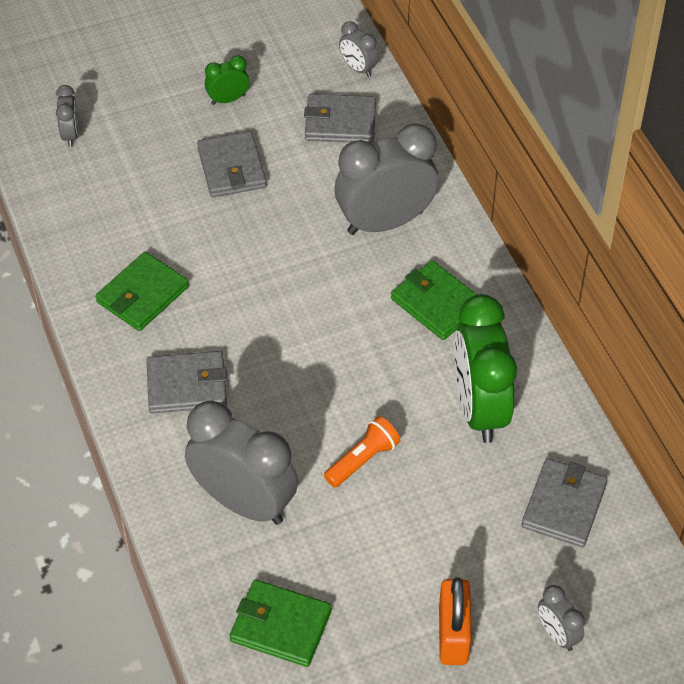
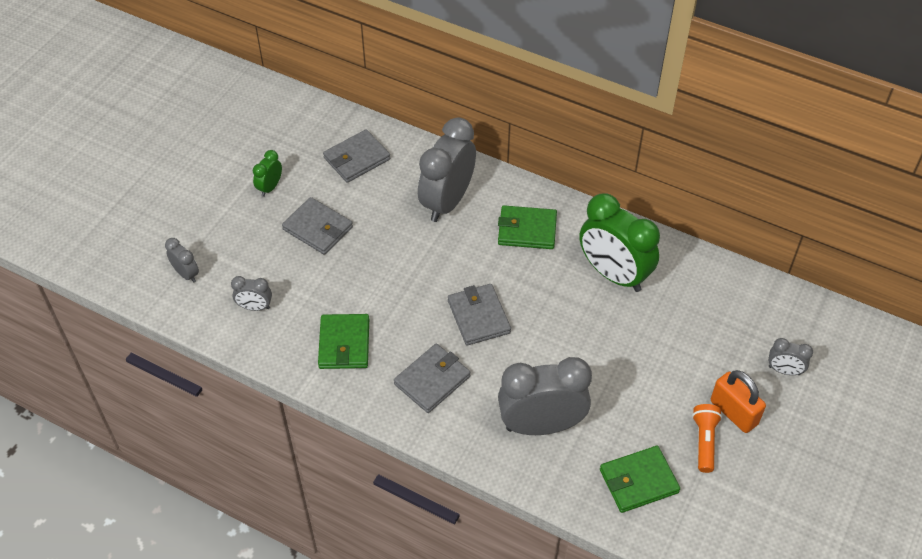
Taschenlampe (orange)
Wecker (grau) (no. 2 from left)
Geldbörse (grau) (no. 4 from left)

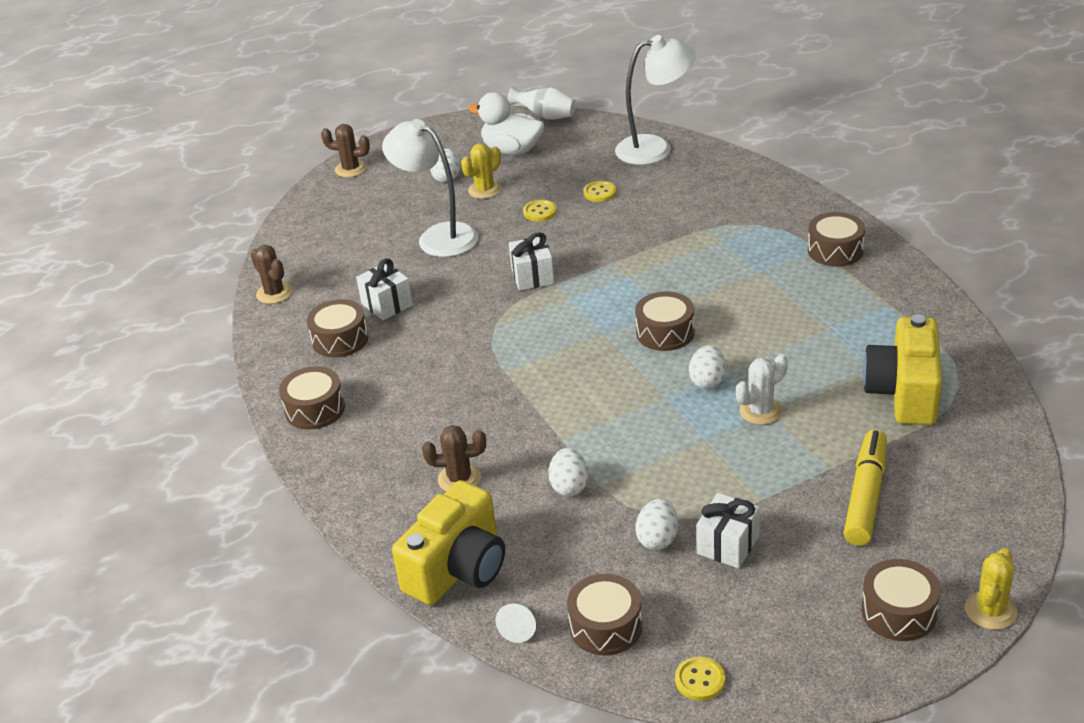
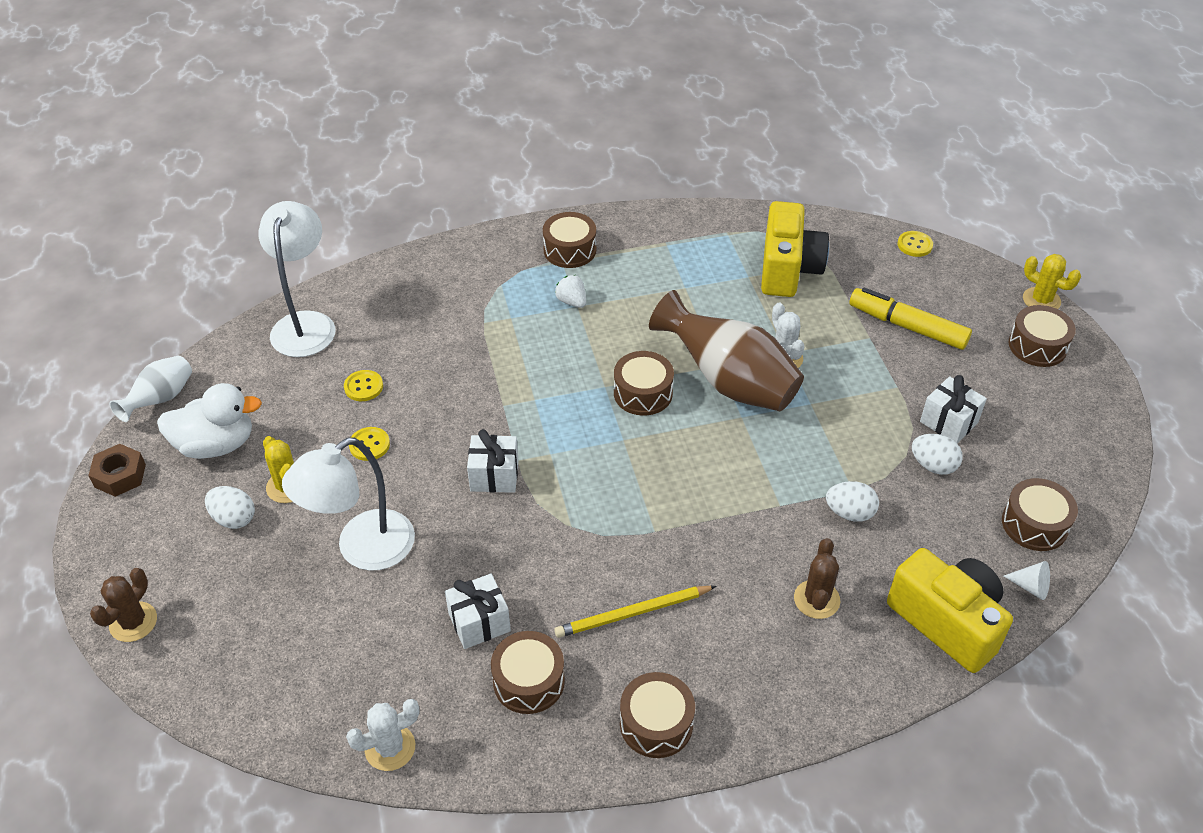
Sechskantmutter (braun)
Bleistift (gelb)
Erdbeere (weiß)
Knopf (gelb) (no. 3 from left)
Vase (braun)
Kaktus (weiß) (no. 1 from left)
Ente (weiß)
Kamera (gelb) (no. 1 from left)

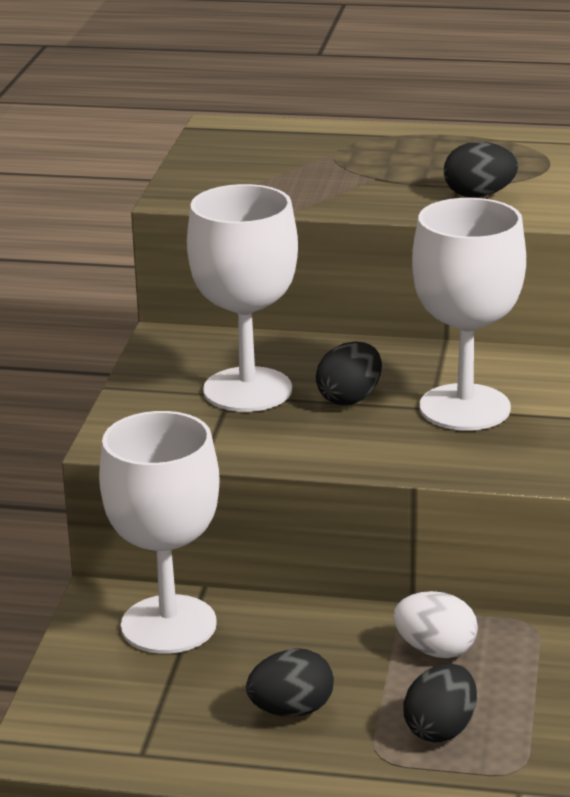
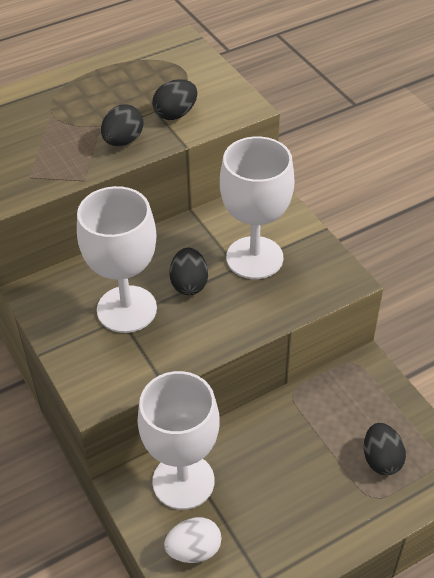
Ei (schwarz) (no. 1 from left)
Ei (weiß)

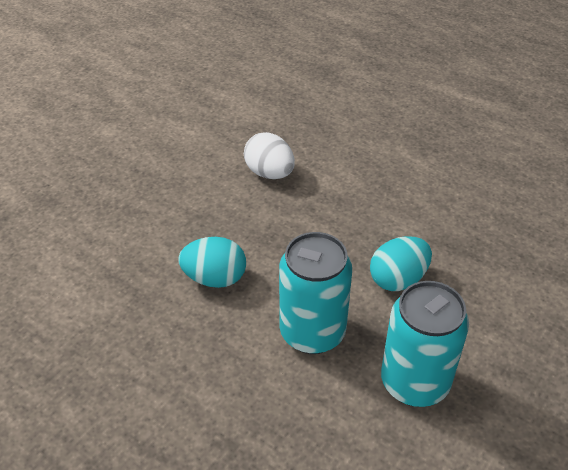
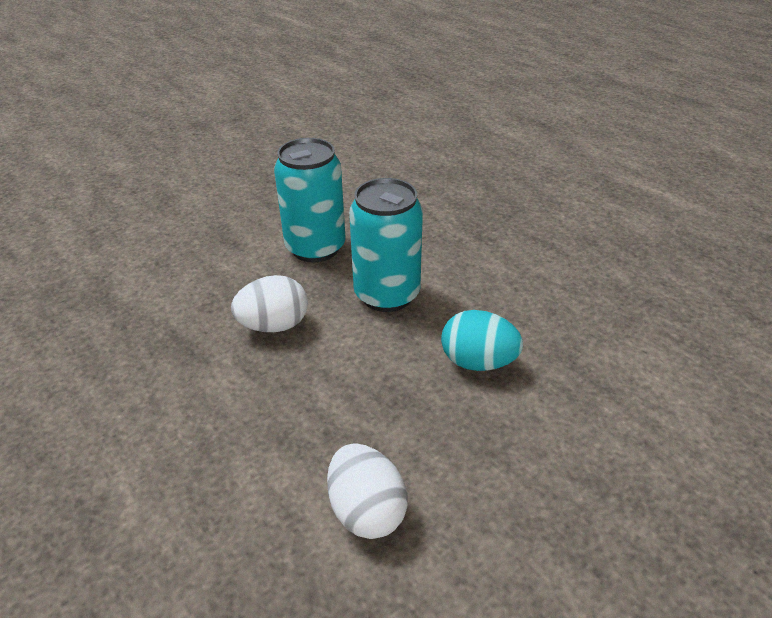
Ei (weiß) (no. 1 from left)

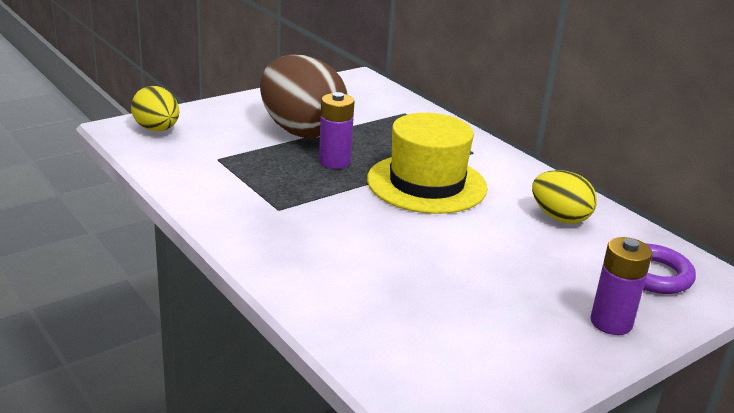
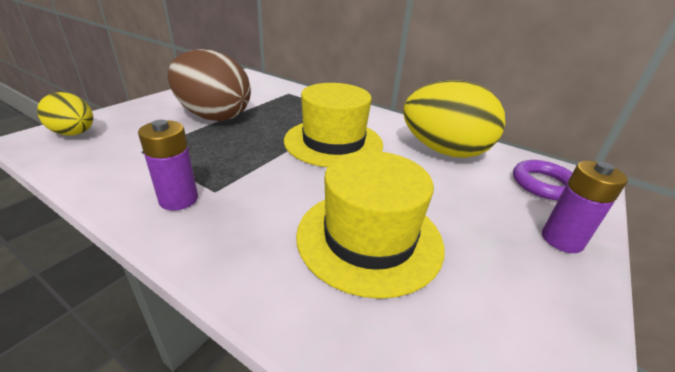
Hut (gelb) (no. 2 from left)
Batterie (lila) (no. 1 from left)
Ei (gelb) (no. 2 from left)

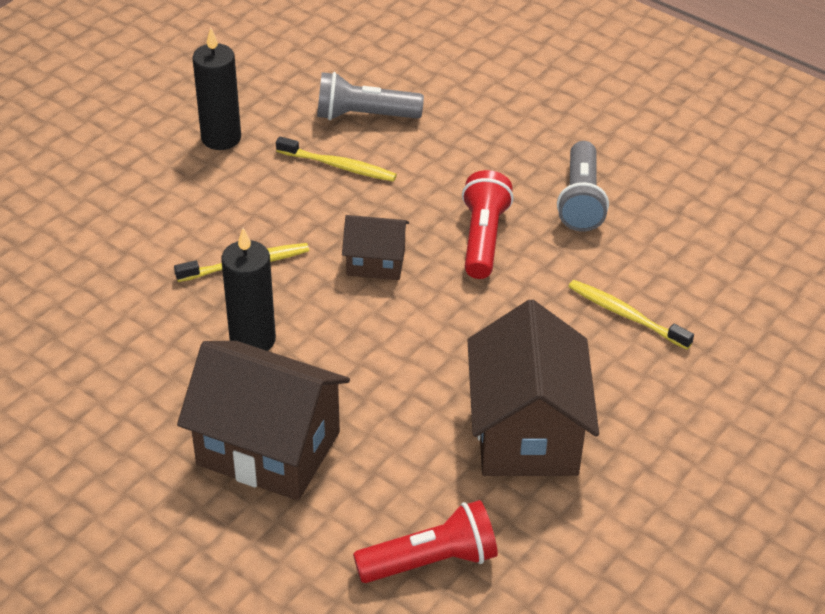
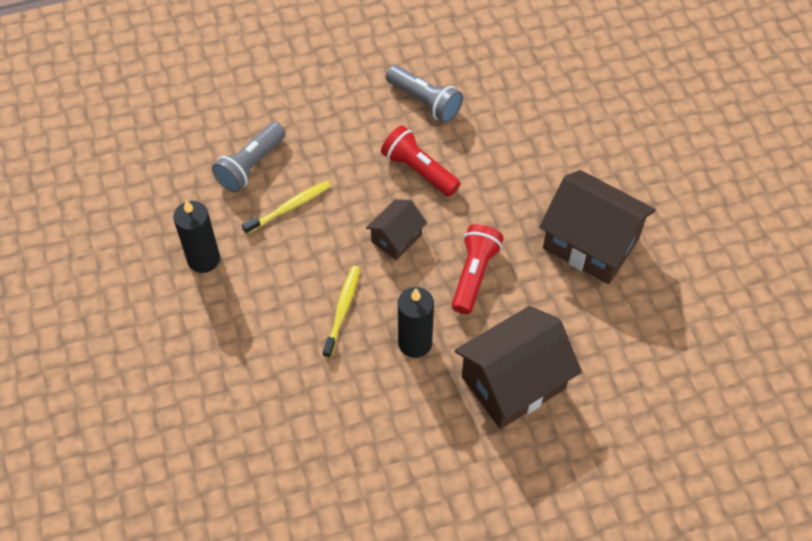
Zahnbürste (gelb) (no. 3 from left in the first image)
Taschenlampe (rot) (no. 2 from left)

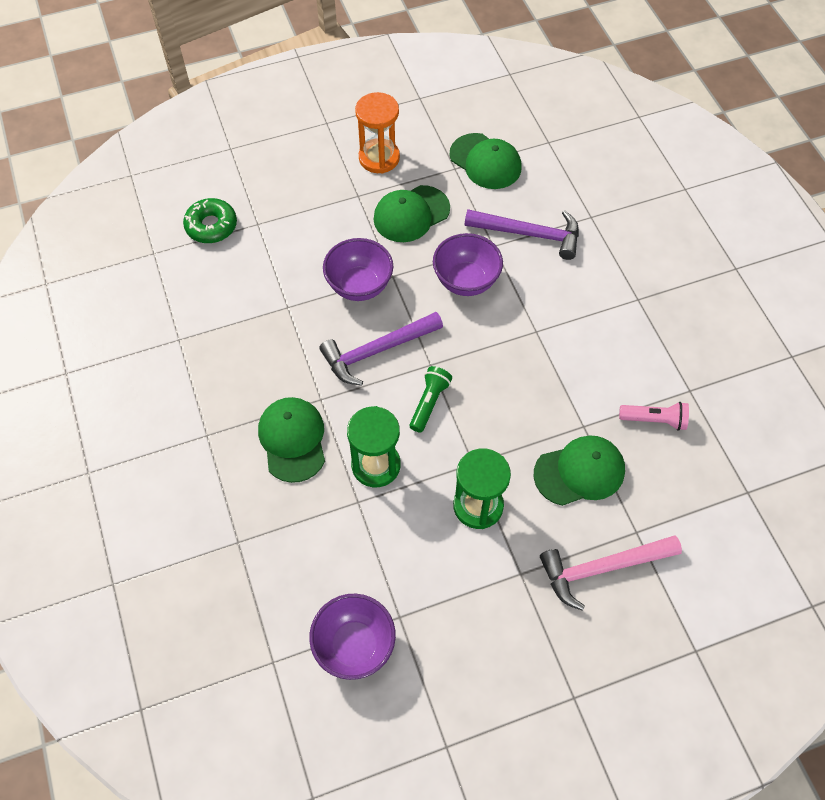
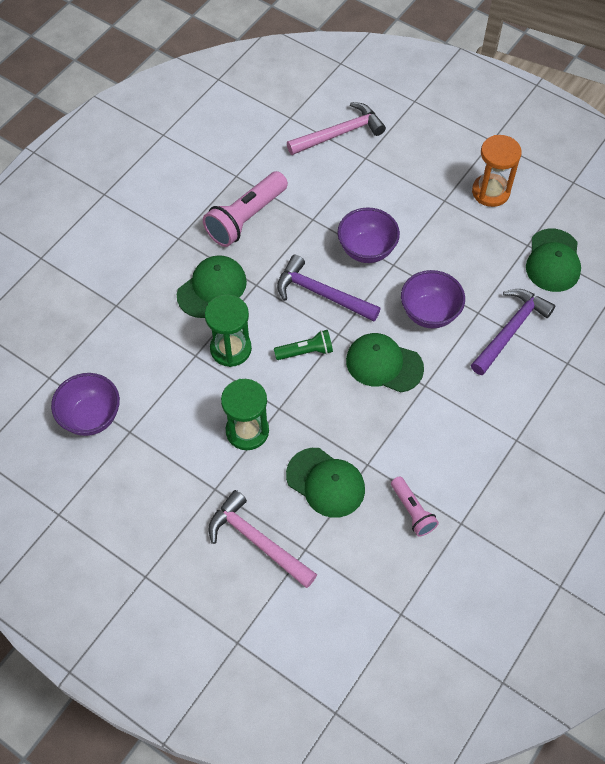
Taschenlampe (rosa) (no. 1 from left)
Kappe (grün) (no. 3 from left)
Hammer (rosa) (no. 2 from left)
Hammer (lila) (no. 2 from left)

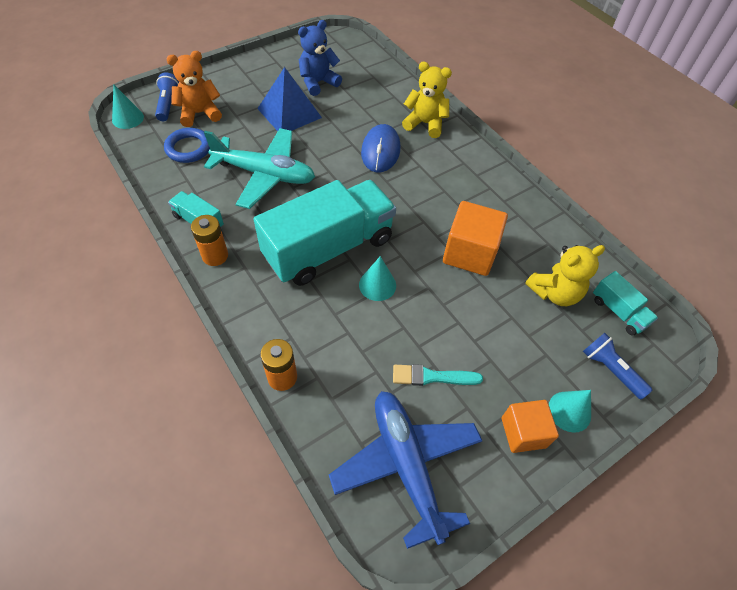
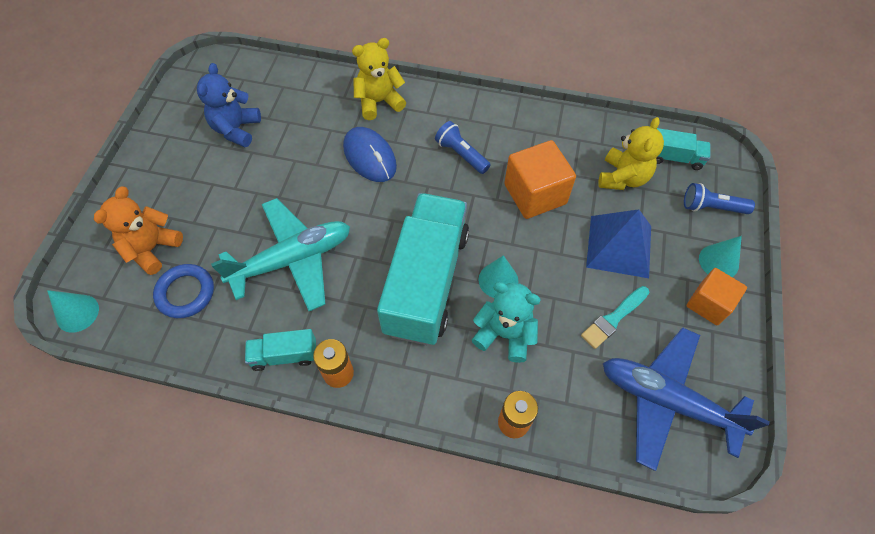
Teddybär (türkis)
Taschenlampe (blau) (no. 1 from left)
Pyramide (blau)

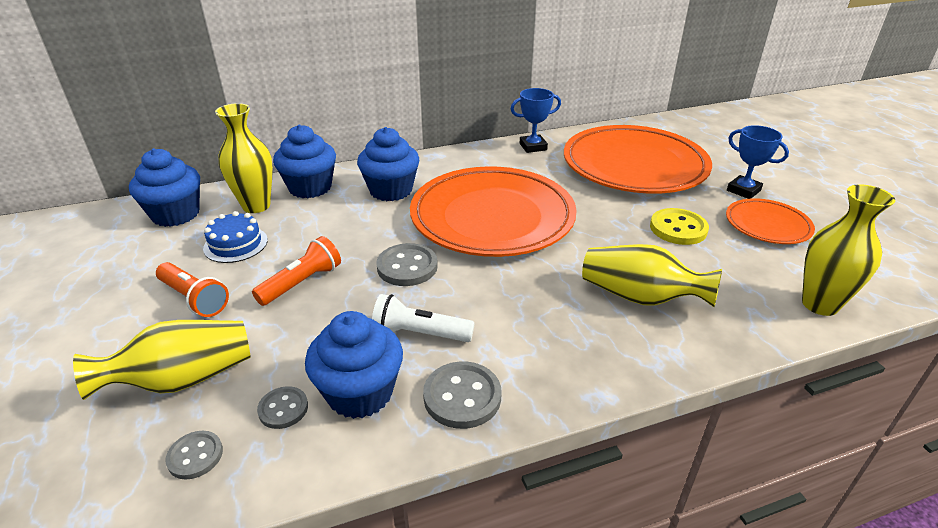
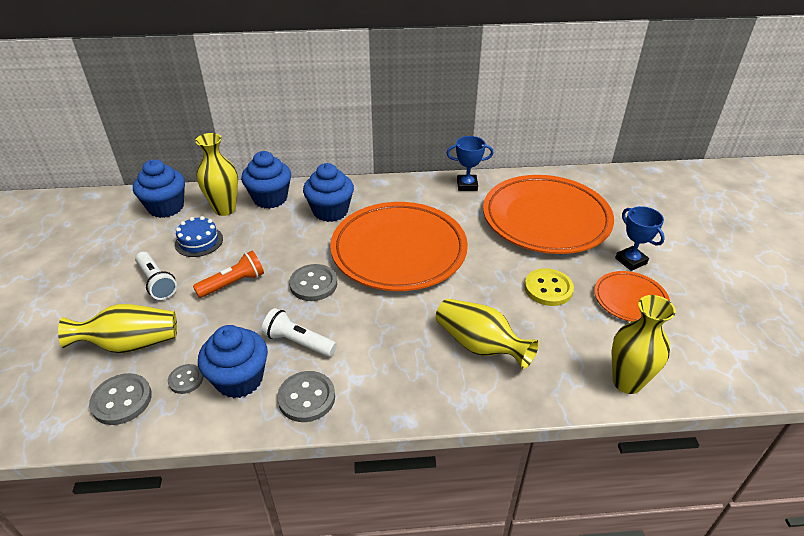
Taschenlampe (weiß) (no. 1 from left)
Knopf (grau) (no. 1 from left)

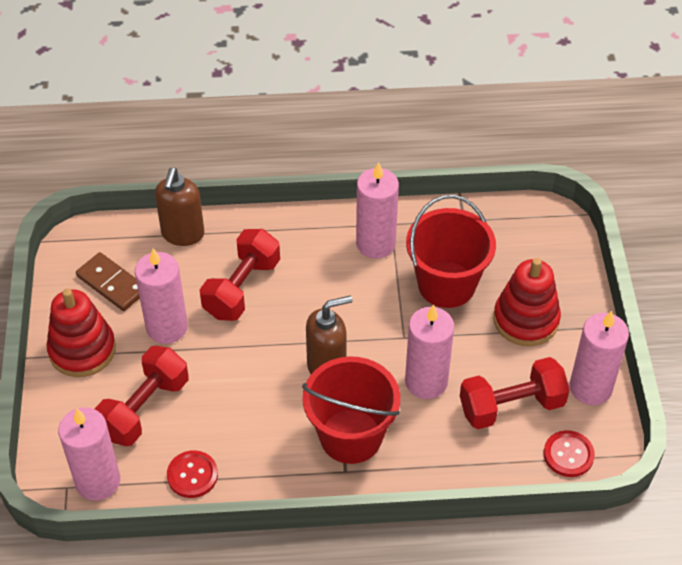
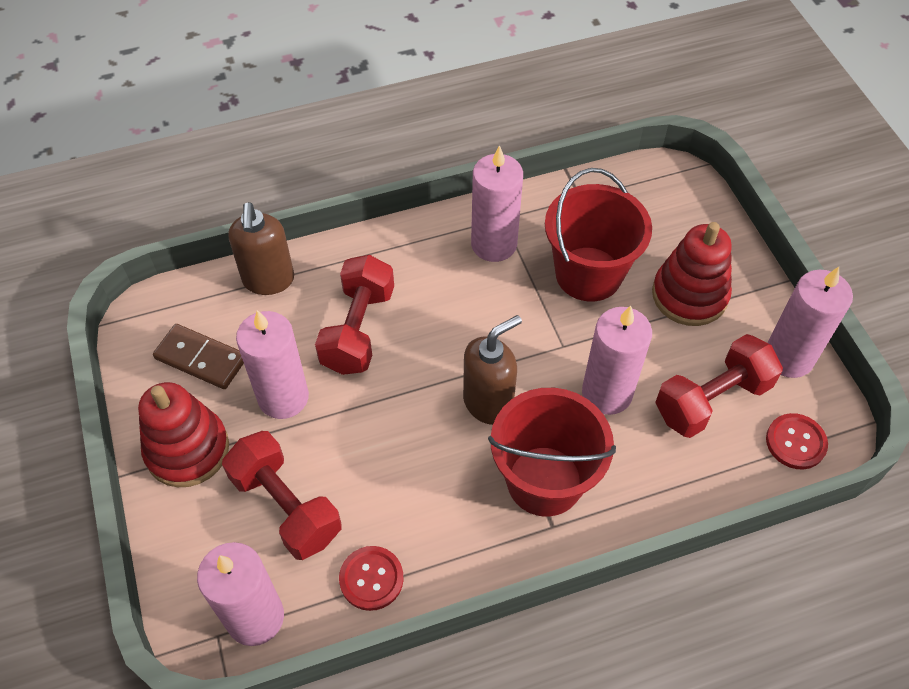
Hantel (rot) (no. 1 from left)

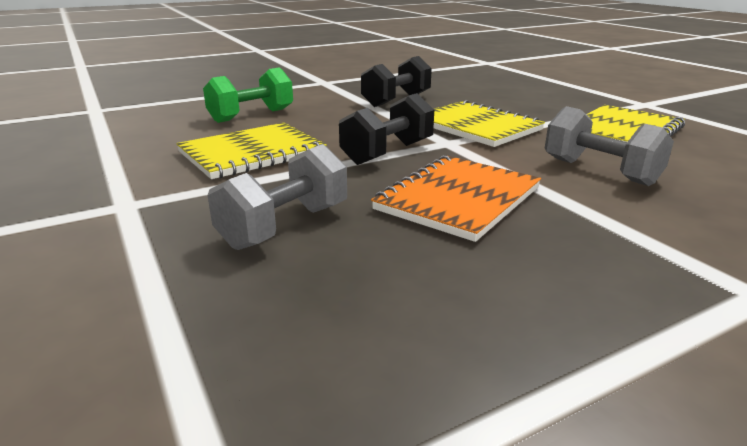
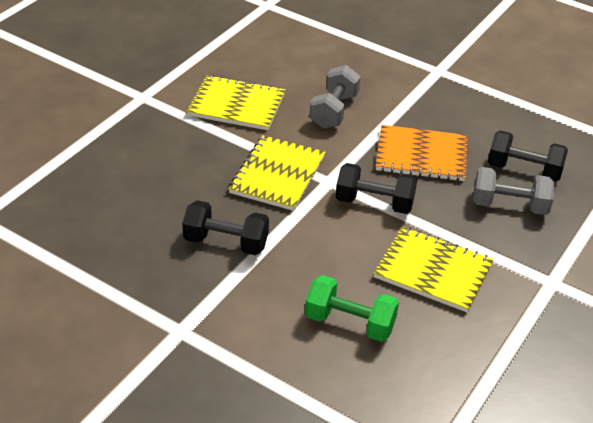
Hantel (schwarz) (no. 3 from left)

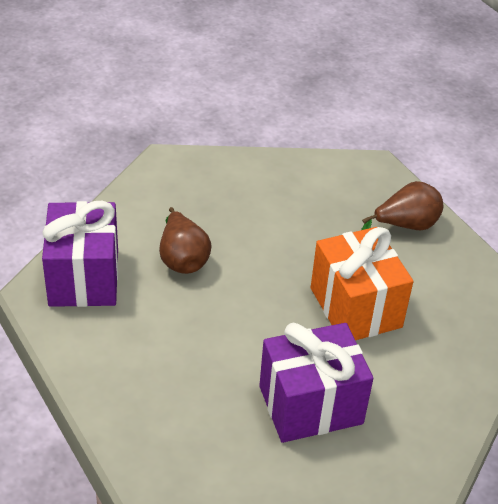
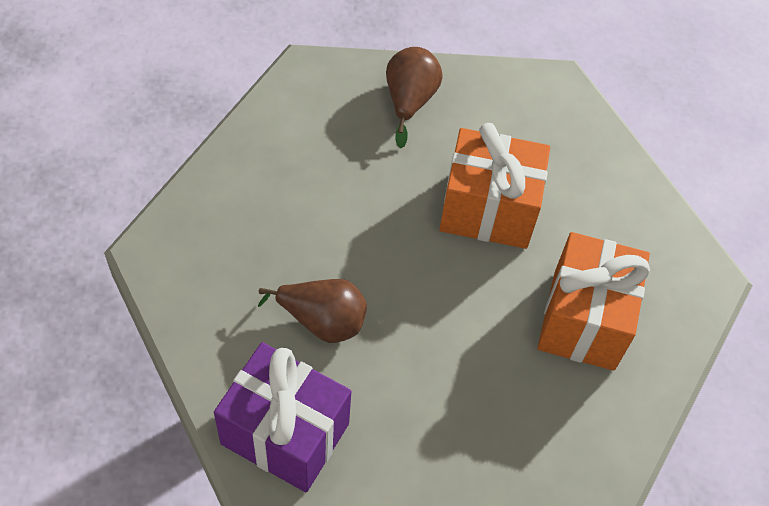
Geschenk (orange) (no. 2 from left)

